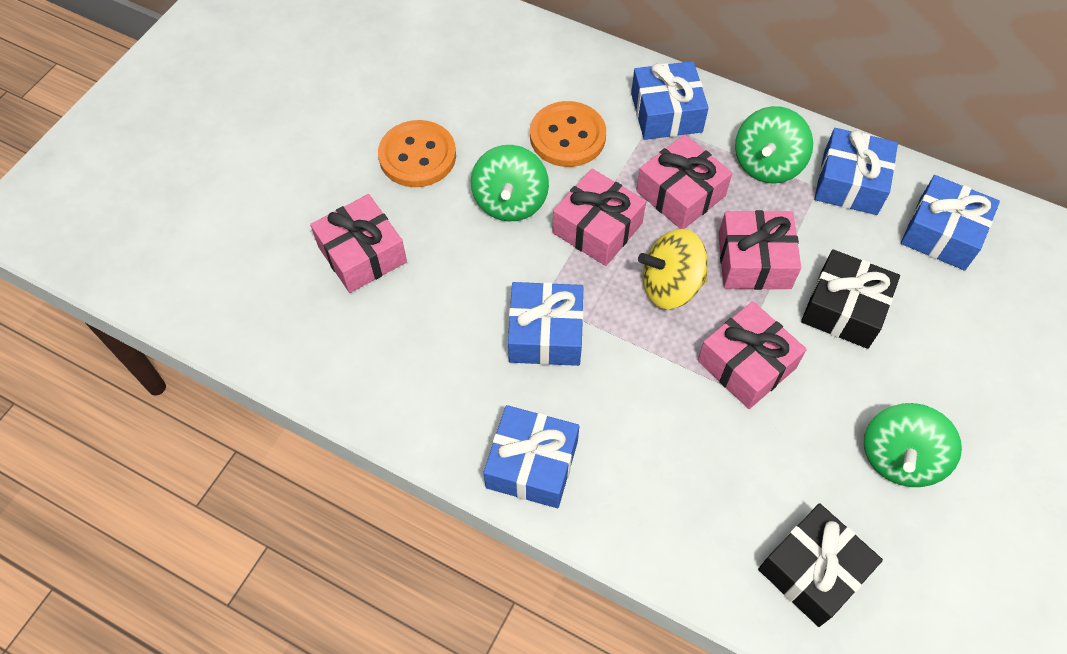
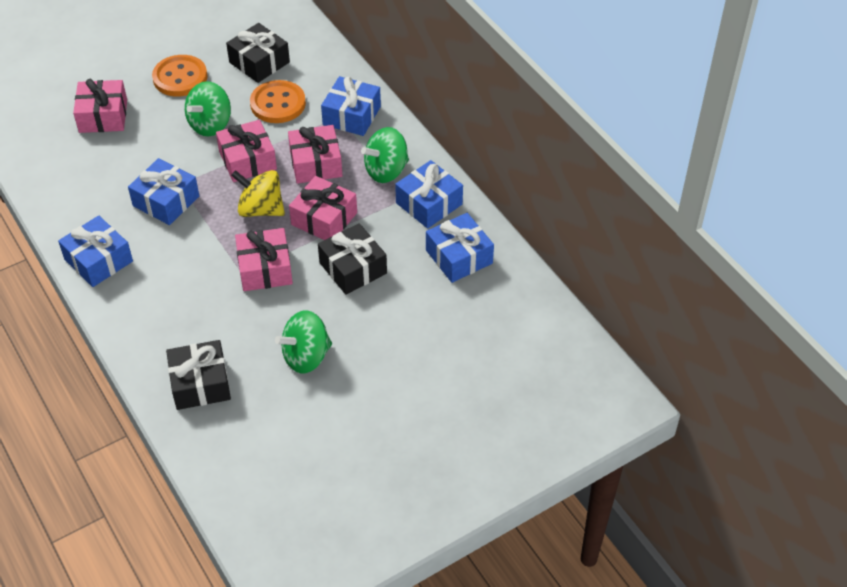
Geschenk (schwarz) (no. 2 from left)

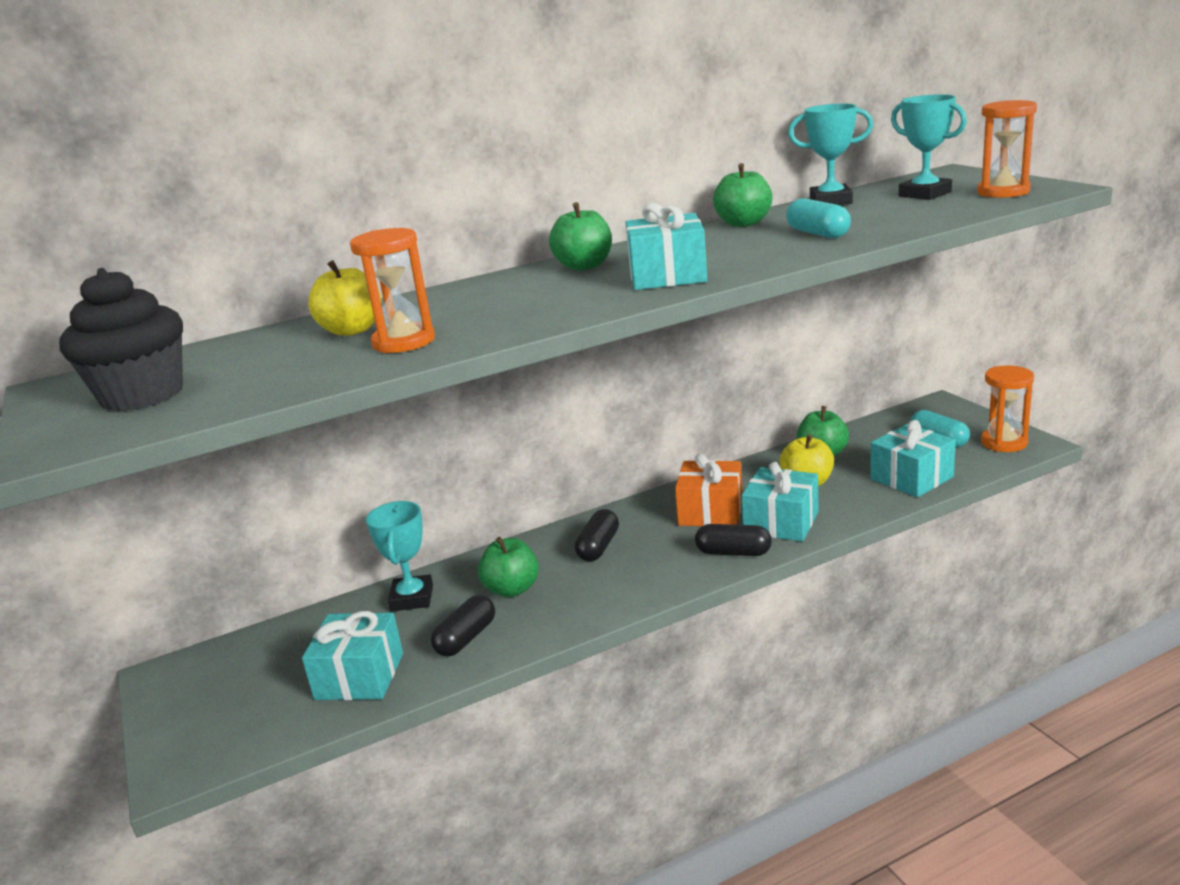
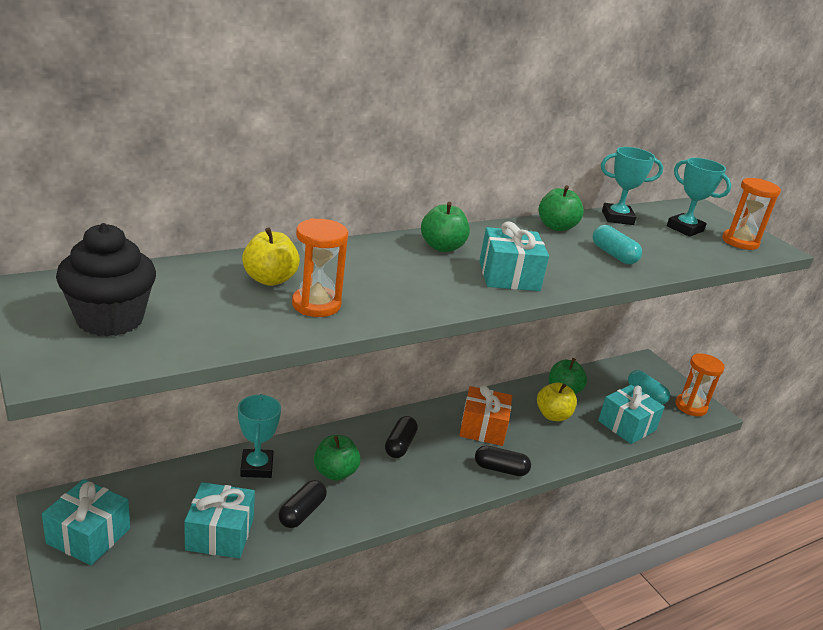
Geschenk (türkis) (no. 1 from left)

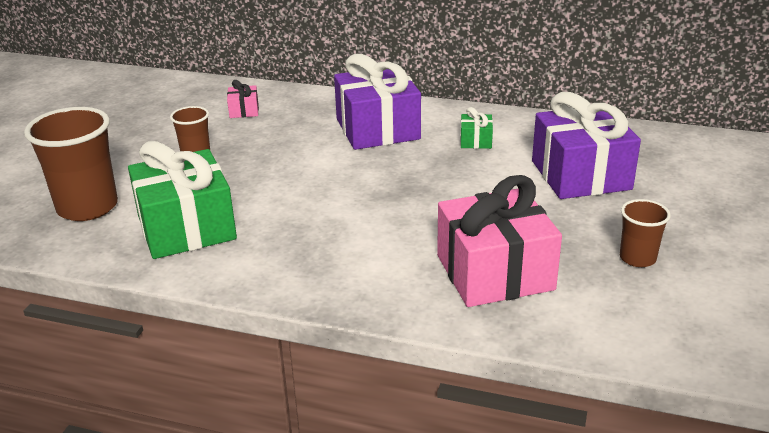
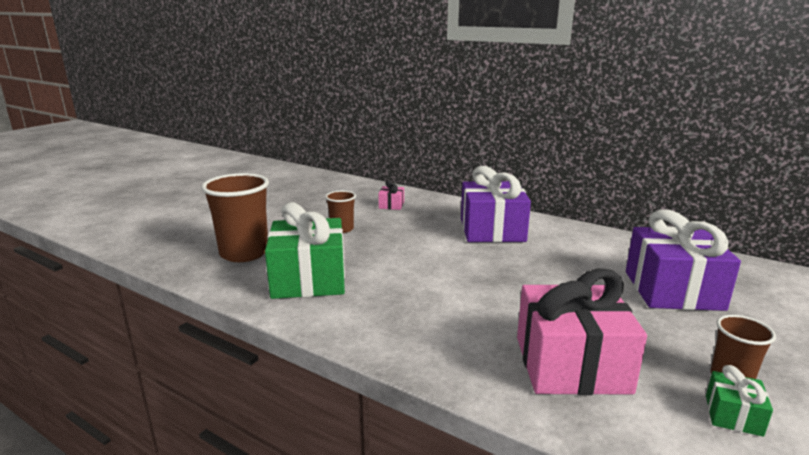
Geschenk (grün) (no. 2 from left)

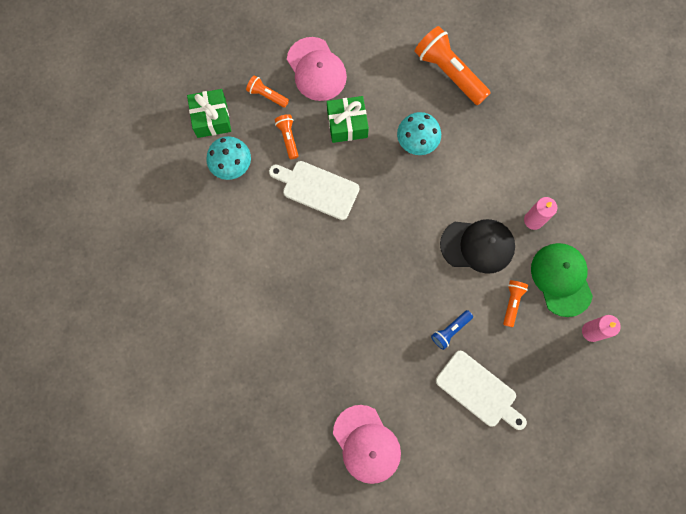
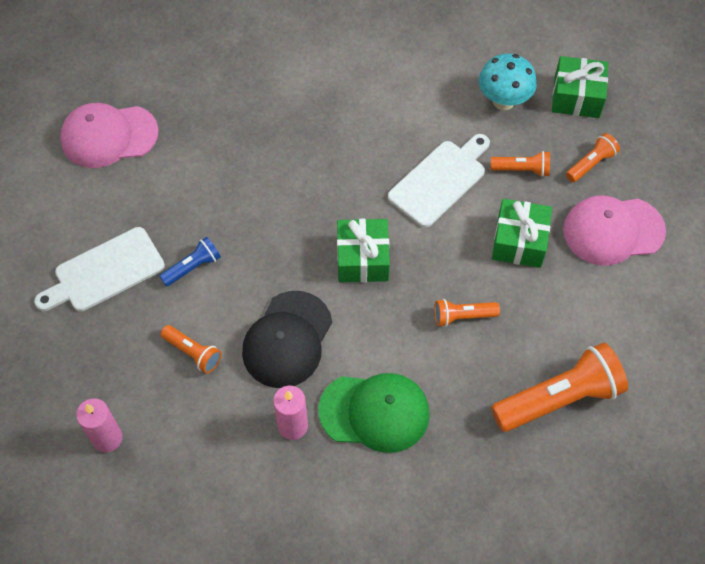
Geschenk (grün) (no. 1 from left)
Kappe (grün)
Taschenlampe (orange) (no. 2 from left)
Taschenlampe (blau)

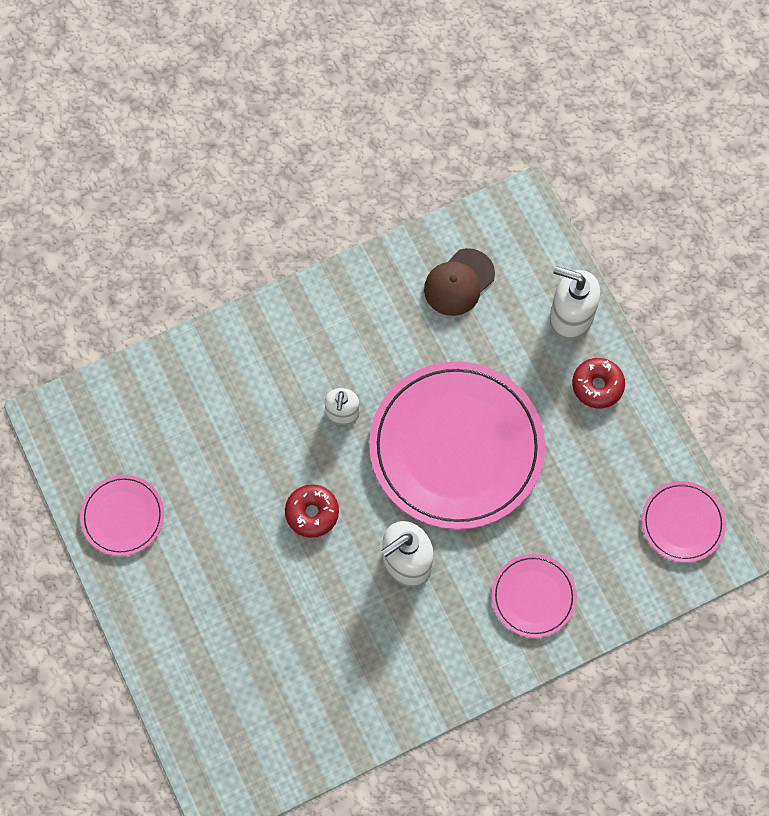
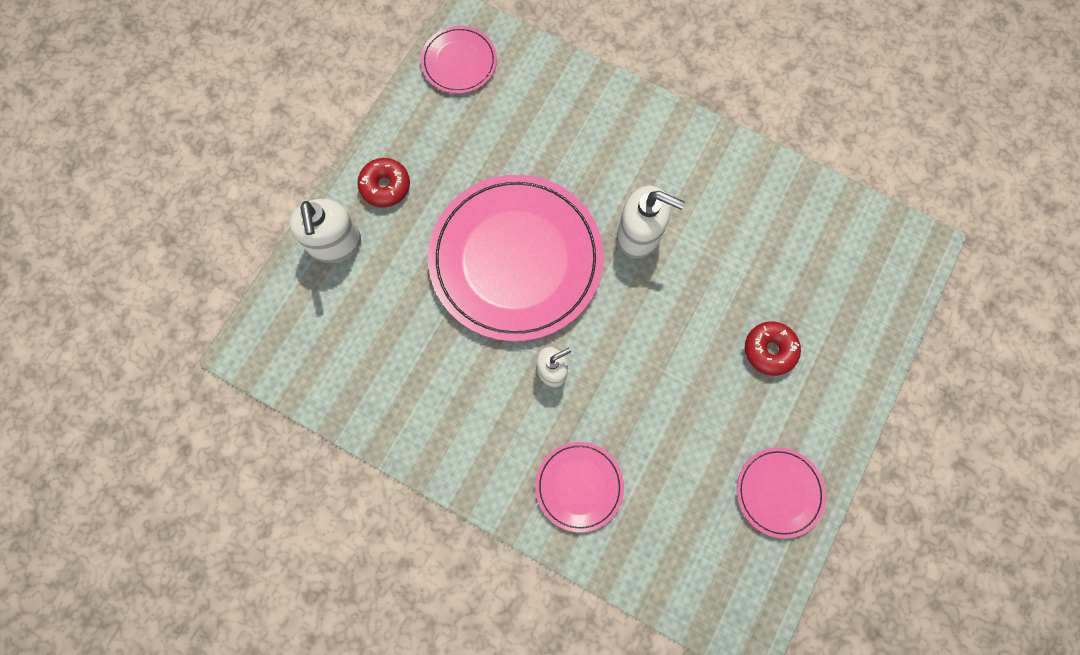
Kappe (braun)
Donut (rot) (no. 2 from left)
Teller (rosa) (no. 3 from left)

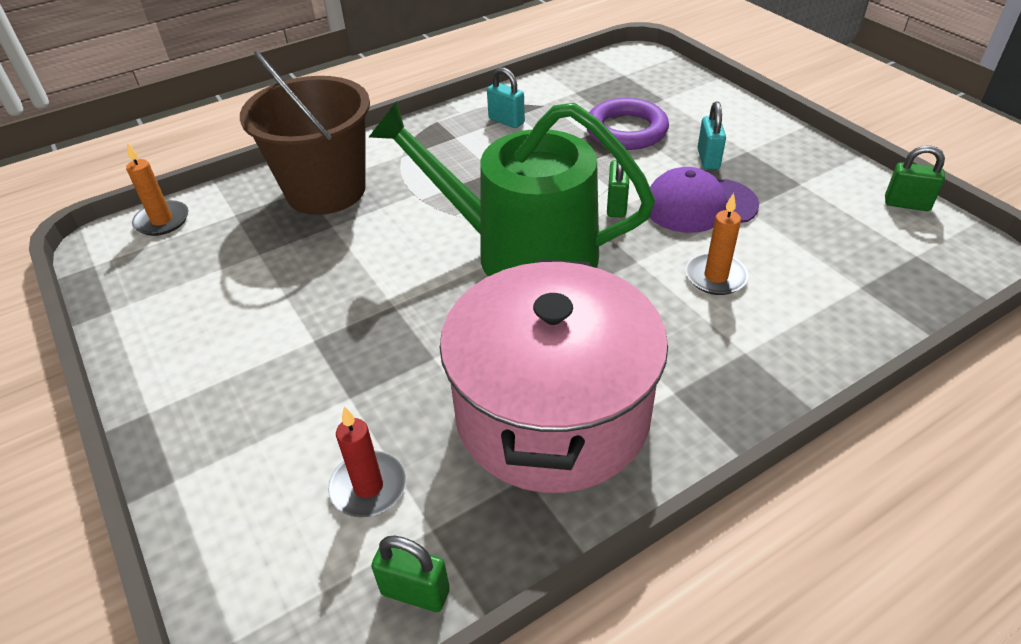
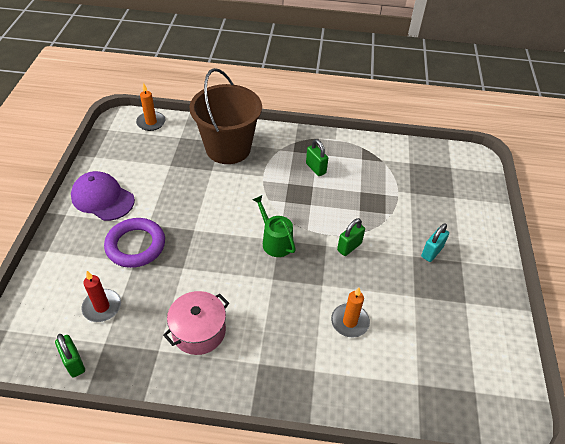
Vorhängeschloss (türkis) (no. 1 from left in the first image)
Ring (lila)
Kappe (lila)
Vorhängeschloss (grün) (no. 2 from left)
Gießkanne (grün)
Kochtopf (rosa)

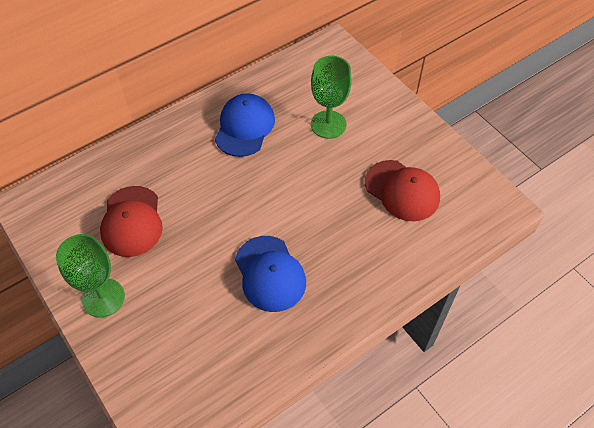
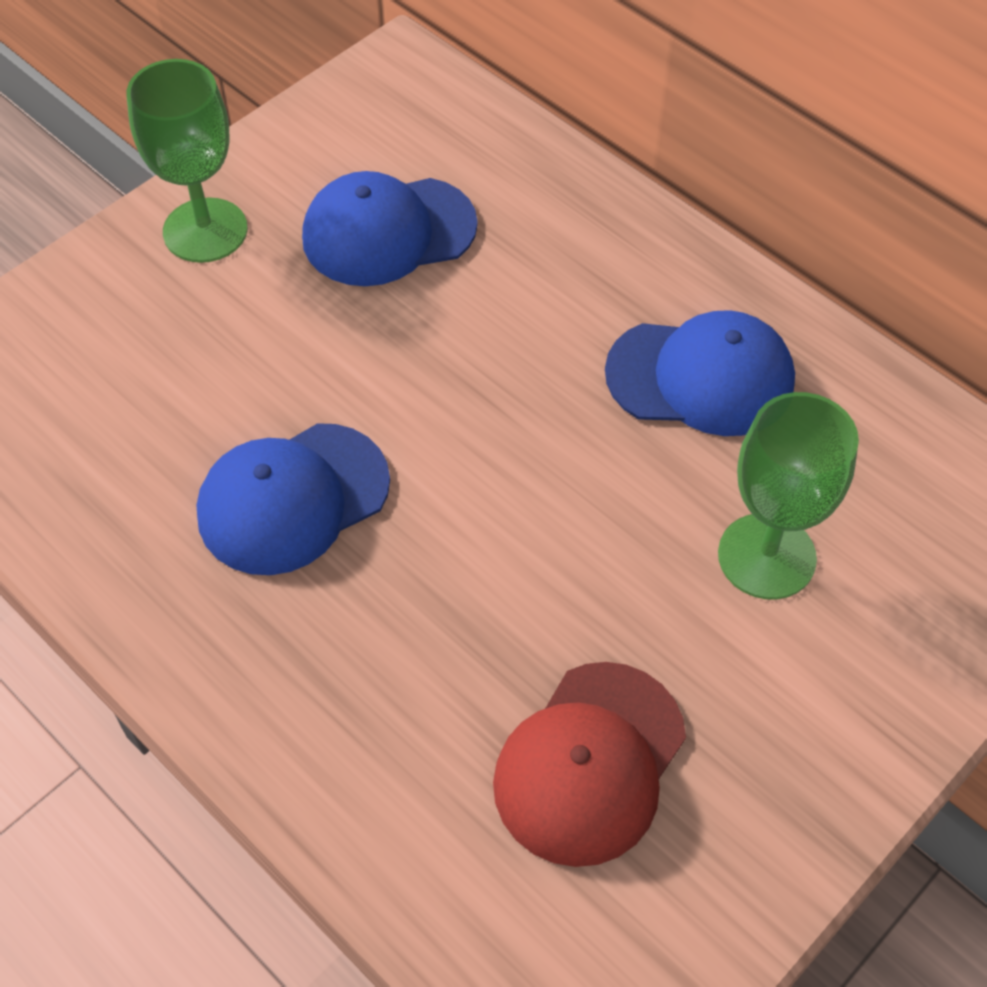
Kappe (blau) (no. 2 from left)

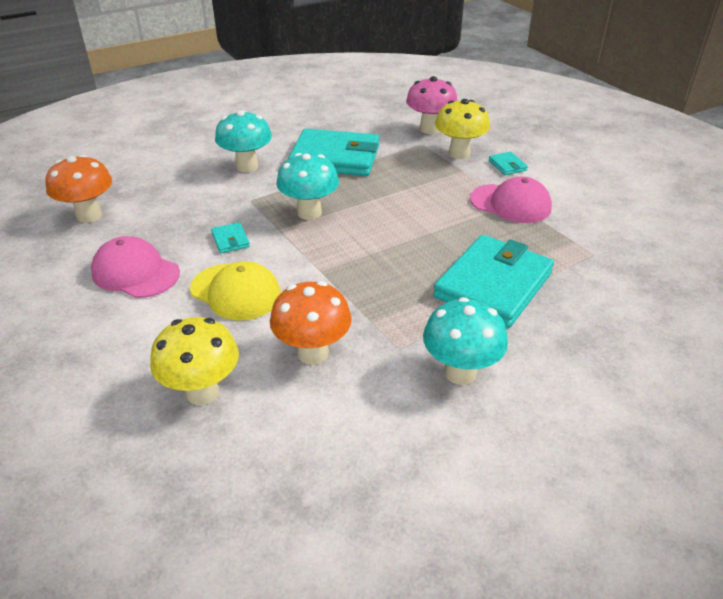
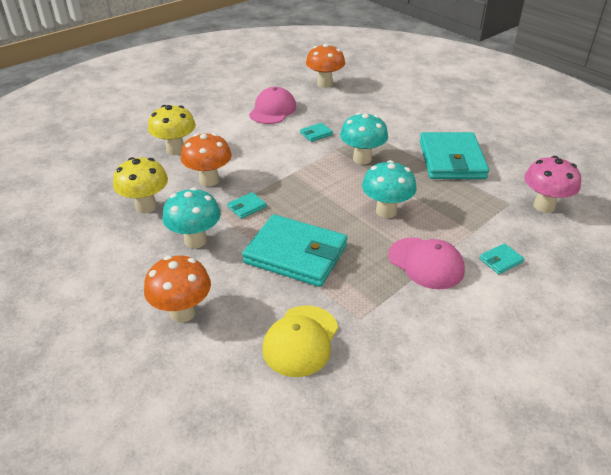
Pilz (orange) (no. 1 from left)
Geldbörse (türkis) (no. 1 from left)
Kappe (gelb)
Pilz (türkis) (no. 3 from left)
Pilz (gelb) (no. 1 from left)
Kappe (rosa) (no. 2 from left)

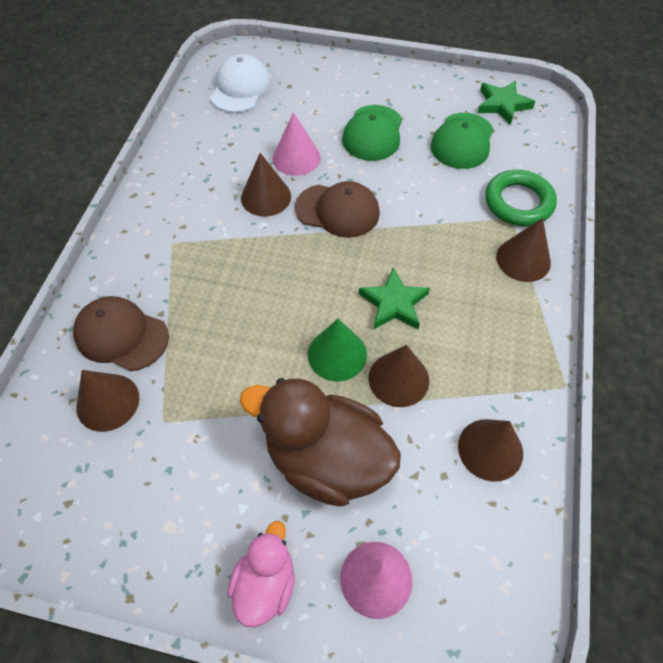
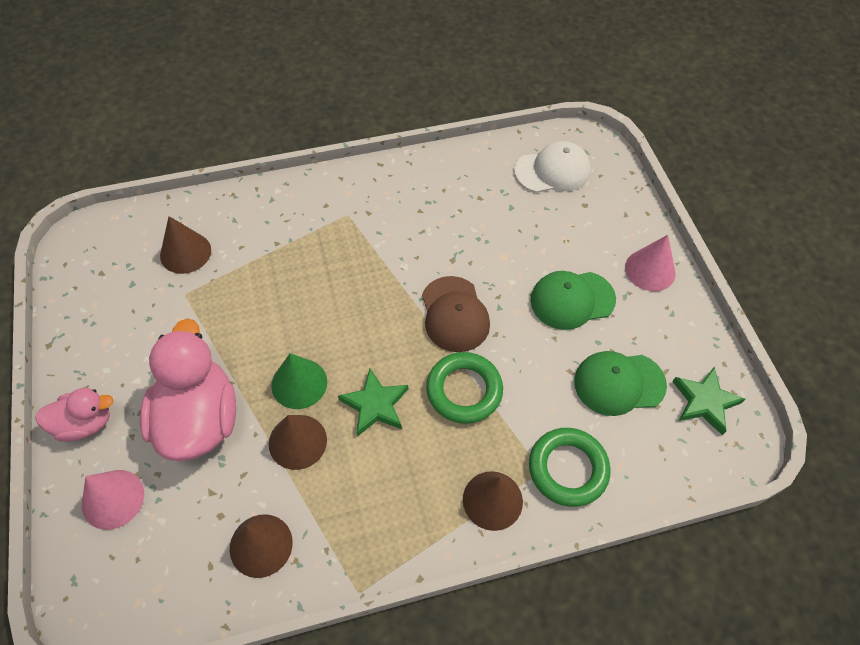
Kappe (braun) (no. 1 from left in the first image)
Kegel (braun) (no. 2 from left in the first image)
Ring (grün) (no. 1 from left)
Kegel (rosa) (no. 2 from left)
Ente (rosa) (no. 2 from left)

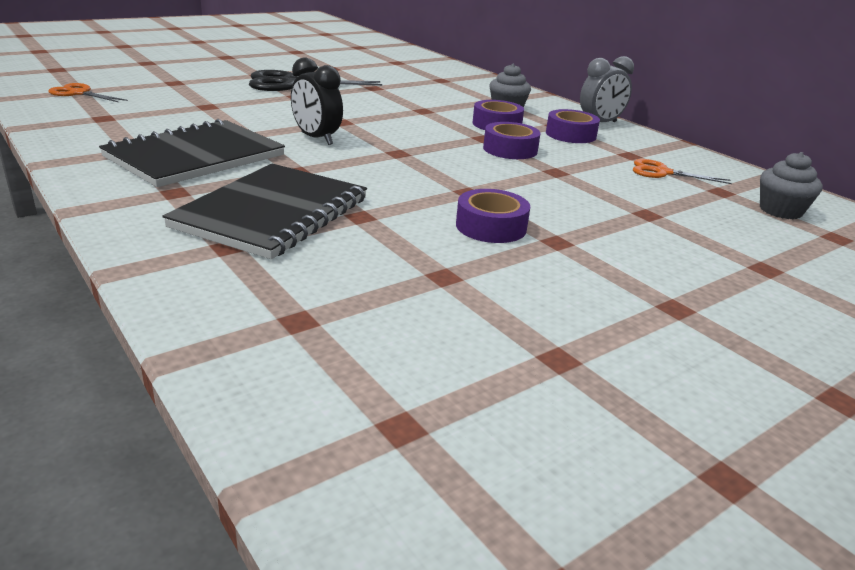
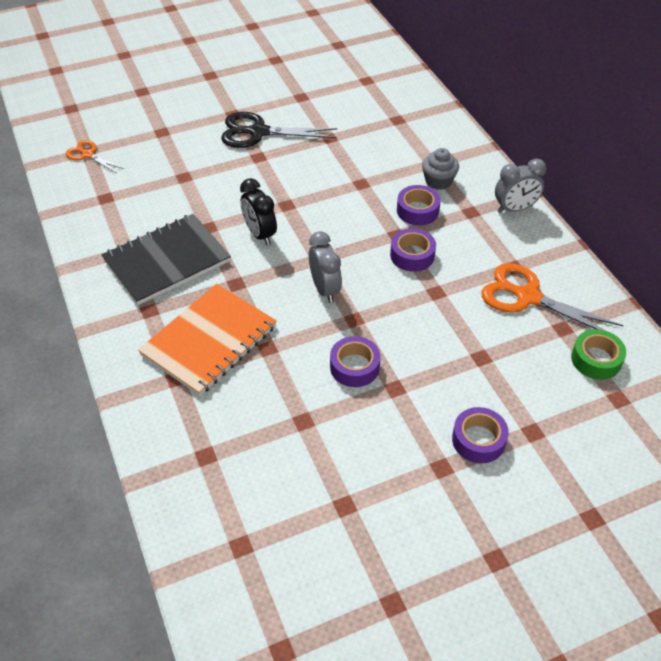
Wecker (grau) (no. 1 from left)
Klebeband (lila) (no. 4 from left)
Klebeband (grün)
Notizbuch (orange)
Schere (orange) (no. 2 from left)

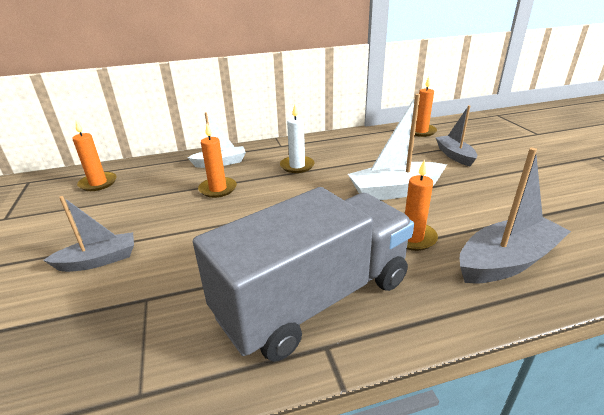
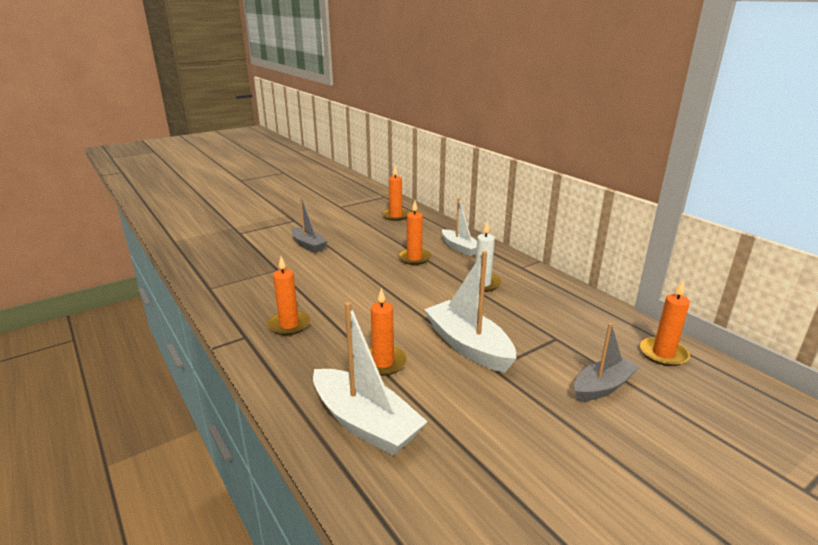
Kerze (orange) (no. 1 from left)
Boot (weiß) (no. 1 from left)

